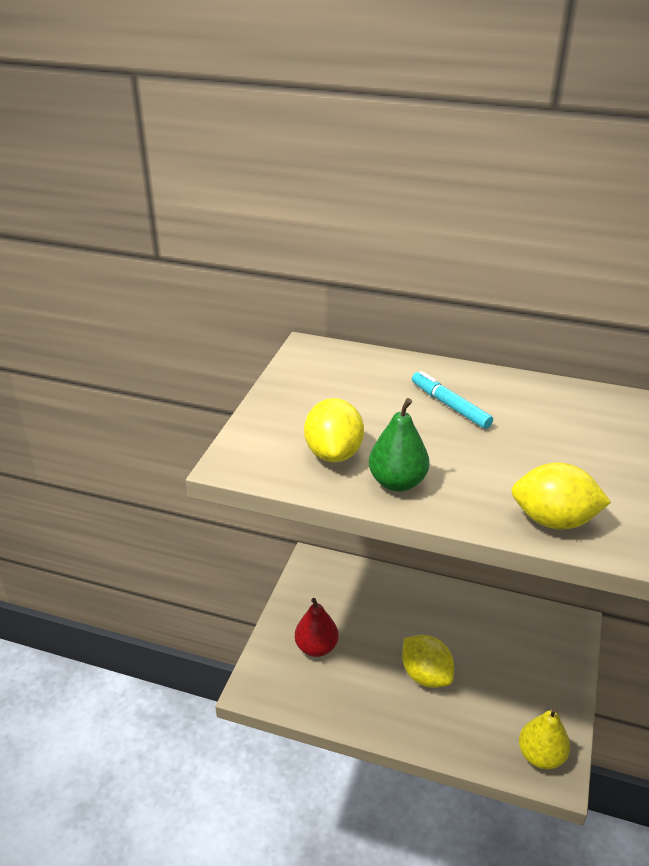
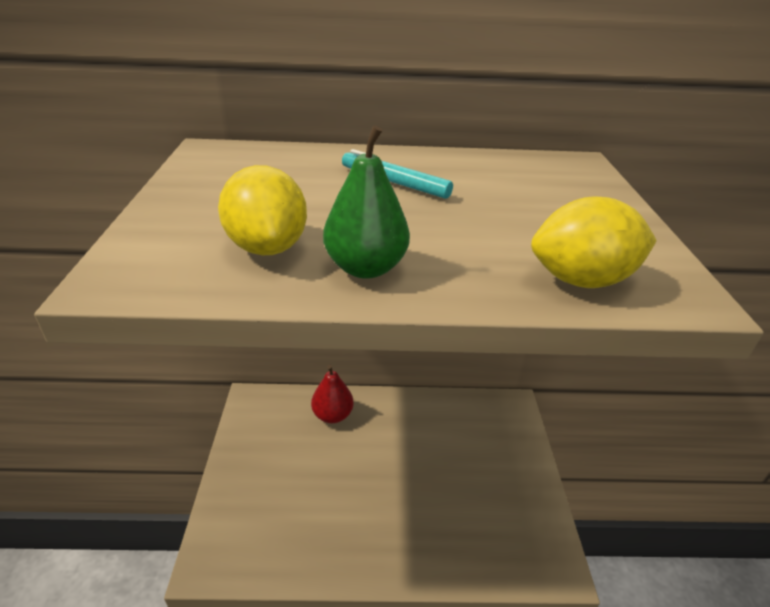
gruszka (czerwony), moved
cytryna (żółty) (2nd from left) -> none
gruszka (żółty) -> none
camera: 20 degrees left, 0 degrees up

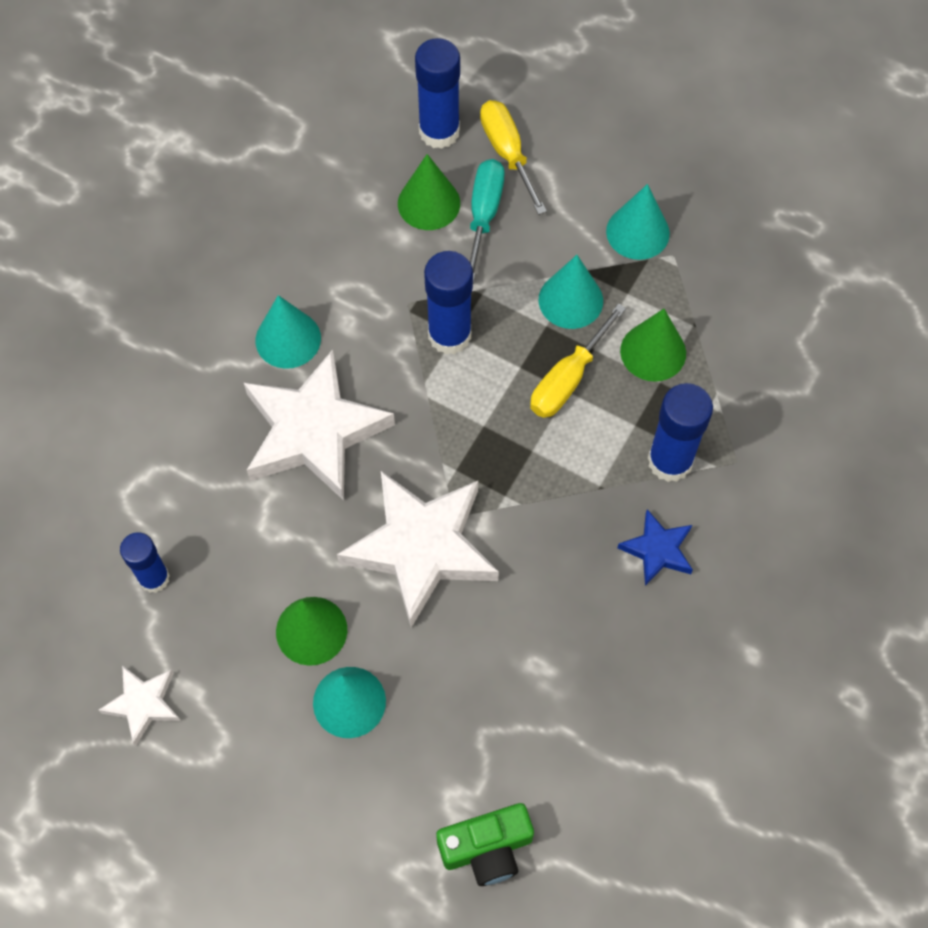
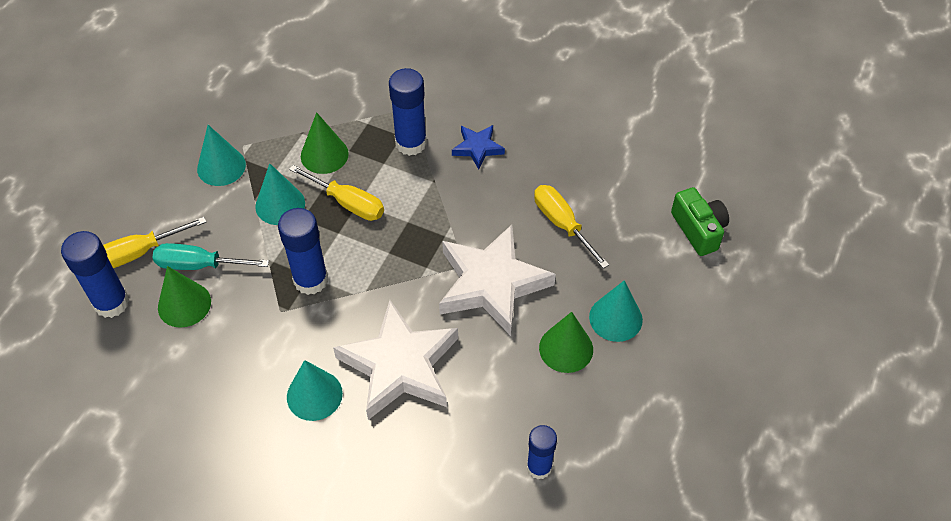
none -> śrubokręt (żółty) (3rd from left)
gwiazda (biały) (1st from left) -> none
camera: 95 degrees left, 10 degrees down

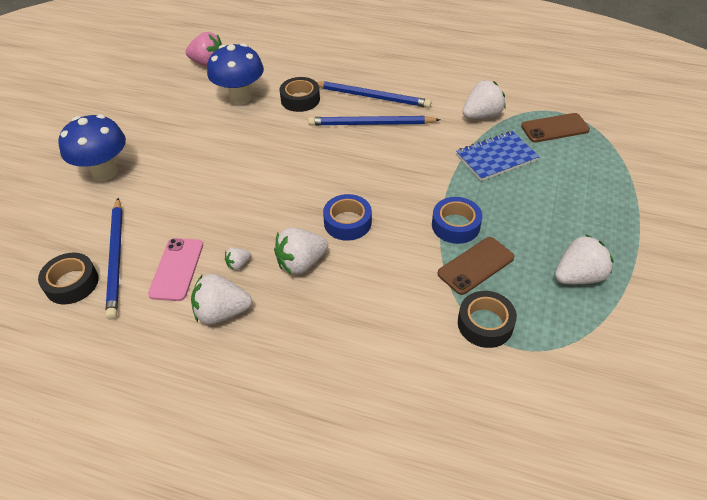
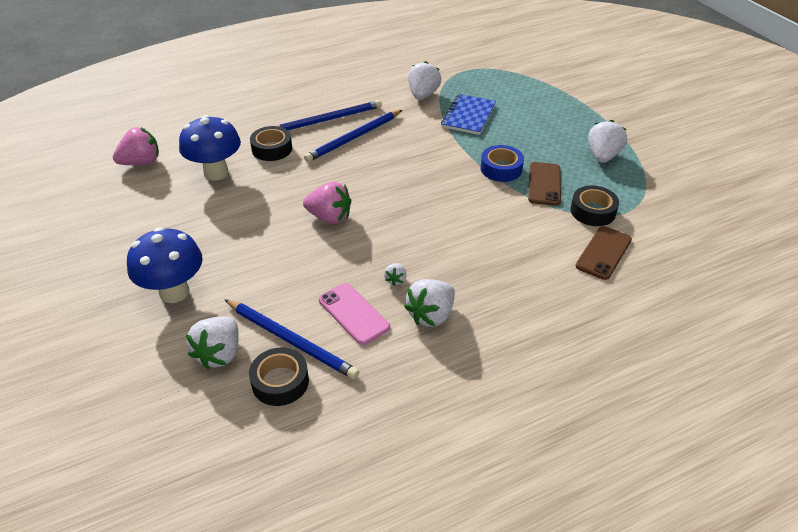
truskawka (biały) (3rd from left in the first image) -> truskawka (biały) (1st from left), moved
none -> truskawka (różowy) (2nd from left)
telefon (brązowy) (2nd from left), moved
taśma klejąca (niebieski) (1st from left) -> none
camera: 45 degrees left, 5 degrees down

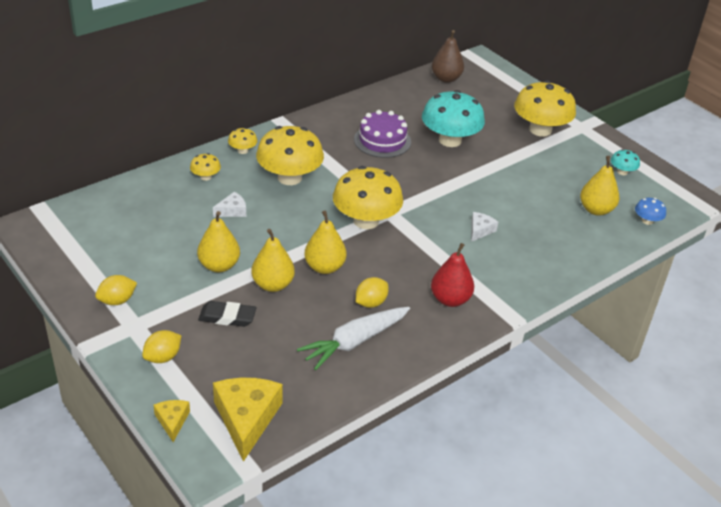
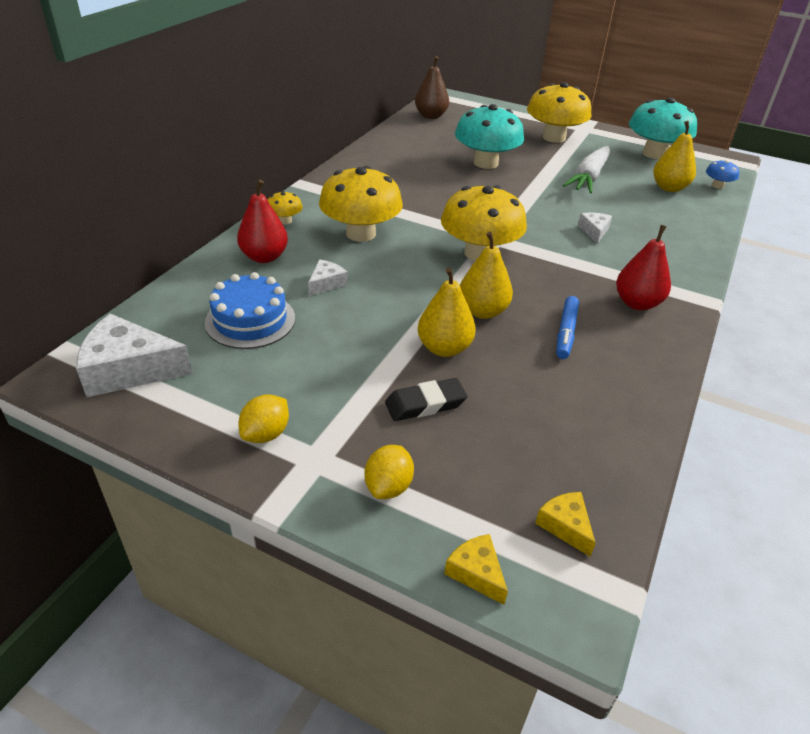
none -> ser (biały) (1st from left)
none -> tort (niebieski)
grzyb (żółty) (1st from left) -> gruszka (czerwony) (1st from left)
ser (żółty) (2nd from left), x0.51
cytryna (żółty) (3rd from left) -> flamaster (niebieski)
marchewka (biały), moved
grzyb (turkusowy) (2nd from left), x2.21
gruszka (żółty) (1st from left) -> none
tort (fioletowy) -> none
camera: 25 degrees left, 0 degrees up

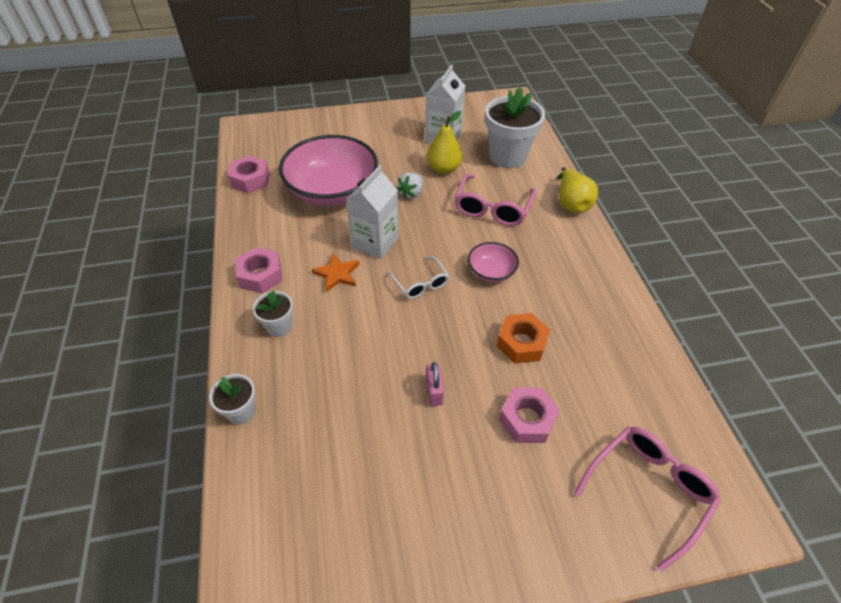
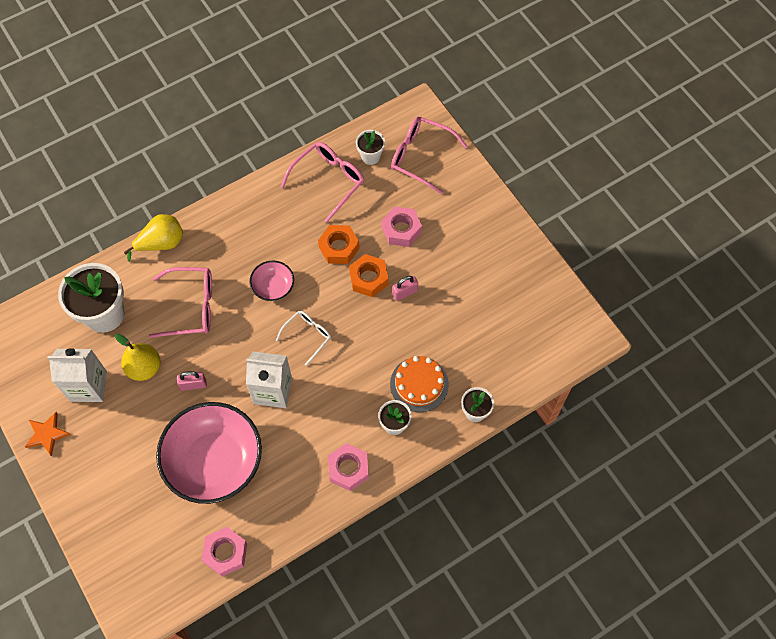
gwiazda (pomarańczowy), moved
truskawka (biały) -> kłódka (różowy) (1st from left)
none -> okulary (różowy) (2nd from left)
none -> nakrętka (pomarańczowy) (2nd from left)
none -> doniczka (biały) (2nd from left)
none -> tort (pomarańczowy)
camera: 110 degrees left, 15 degrees up

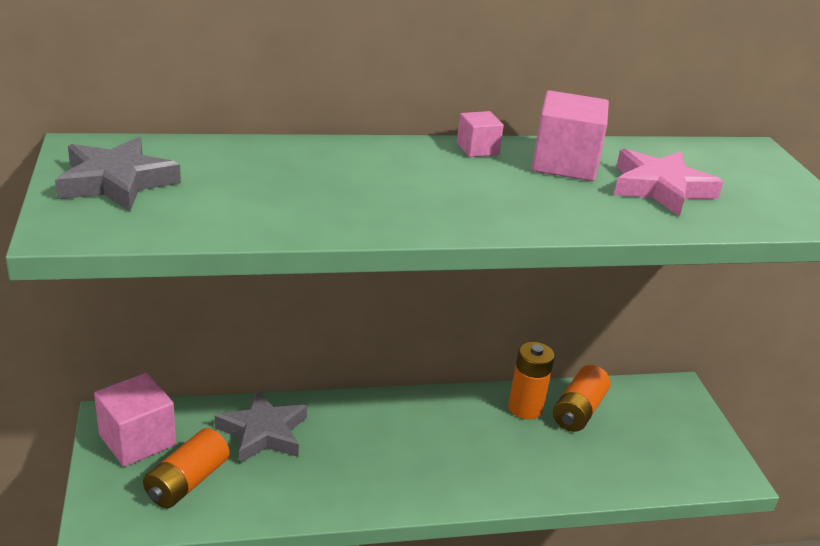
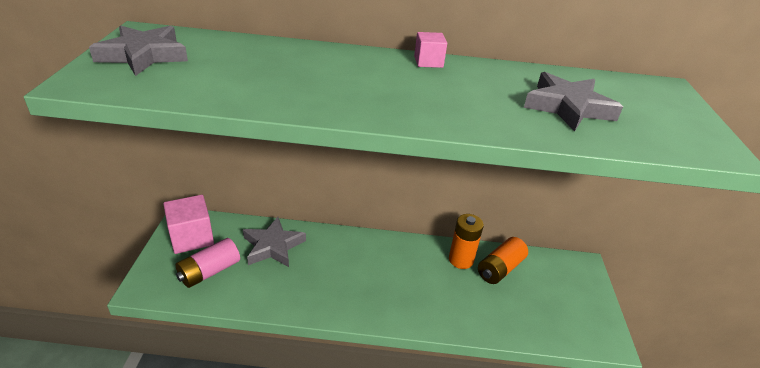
bateria (pomarańczowy) (1st from left) -> bateria (różowy)
gwiazda (różowy) -> gwiazda (szary) (3rd from left)
sześcian (różowy) (3rd from left) -> none
camera: 15 degrees right, 5 degrees up

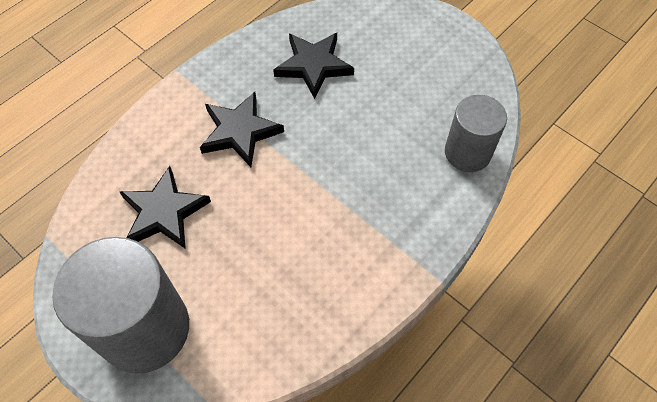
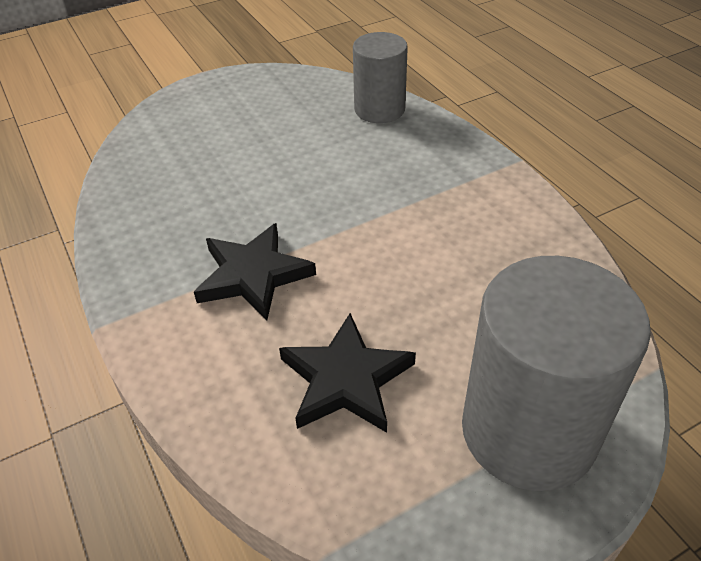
gwiazda (czarny) (3rd from left) -> none
camera: 70 degrees left, 15 degrees down

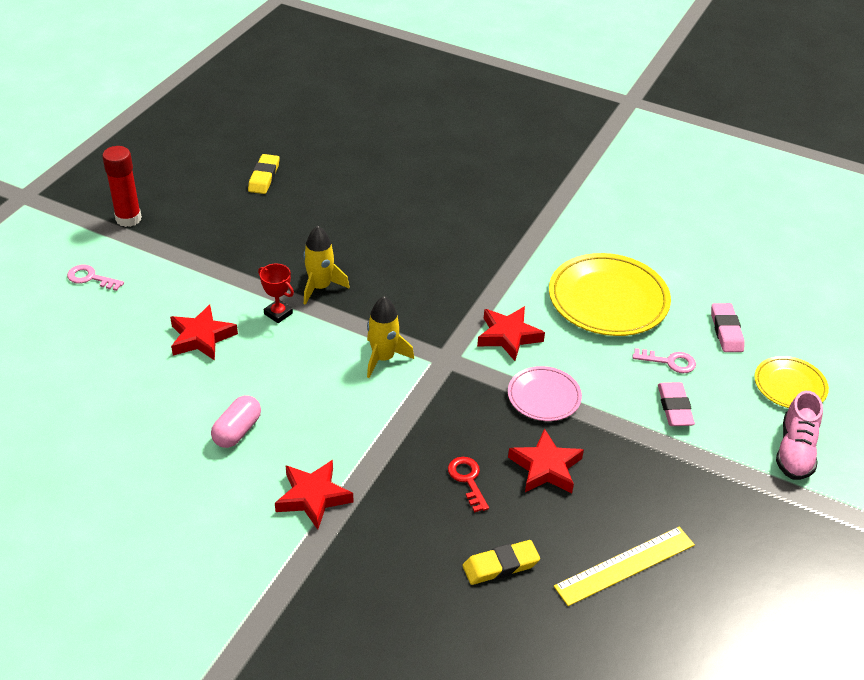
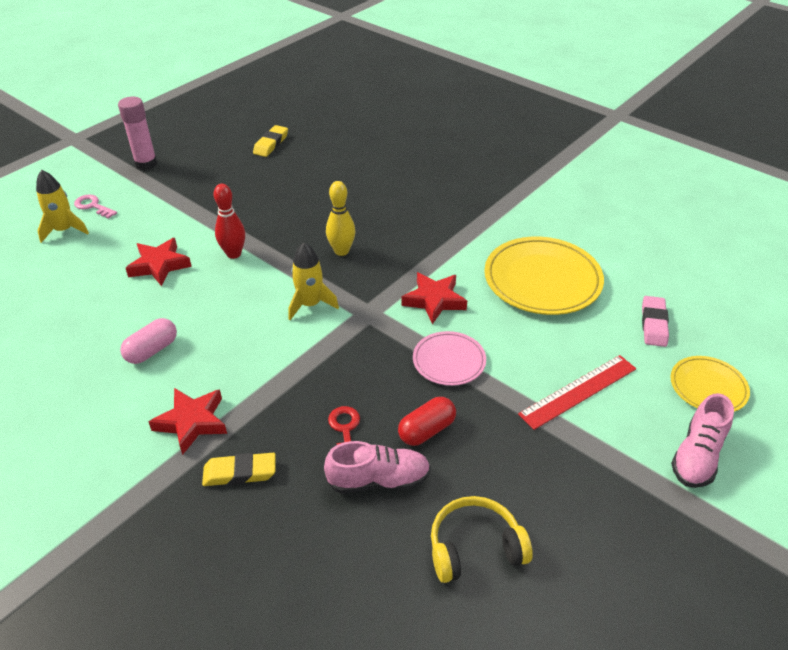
rakieta (żółty) (1st from left), moved
klej w sztyfcie (czerwony) -> klej w sztyfcie (różowy)
gumka do mazania (żółty) (2nd from left in the first image) -> gumka do mazania (żółty) (1st from left), moved
puchar (czerwony) -> kręgiel (czerwony)
none -> but (różowy) (1st from left)
none -> kręgiel (żółty)
gwiazda (czerwony) (4th from left) -> kapsułka (czerwony)
linijka (żółty) -> słuchawki (żółty)
gumka do mazania (różowy) (1st from left) -> linijka (czerwony)
klucz (różowy) (2nd from left) -> none
camera: 15 degrees right, 0 degrees up

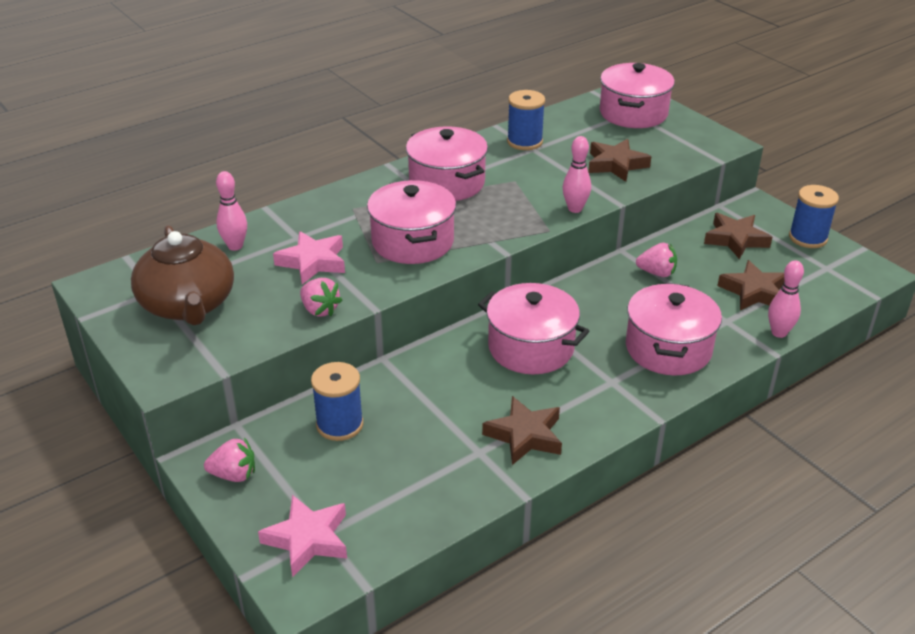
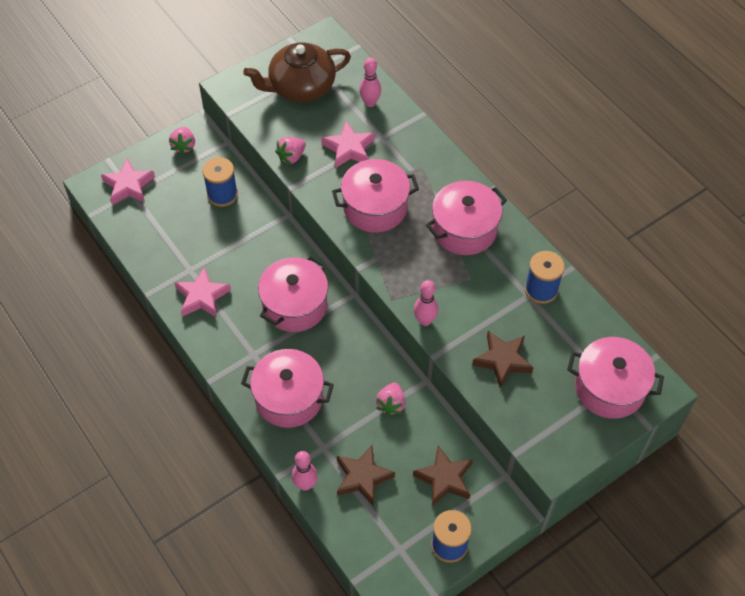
gwiazda (brązowy) (1st from left) -> gwiazda (różowy) (2nd from left)
camera: 90 degrees right, 20 degrees up

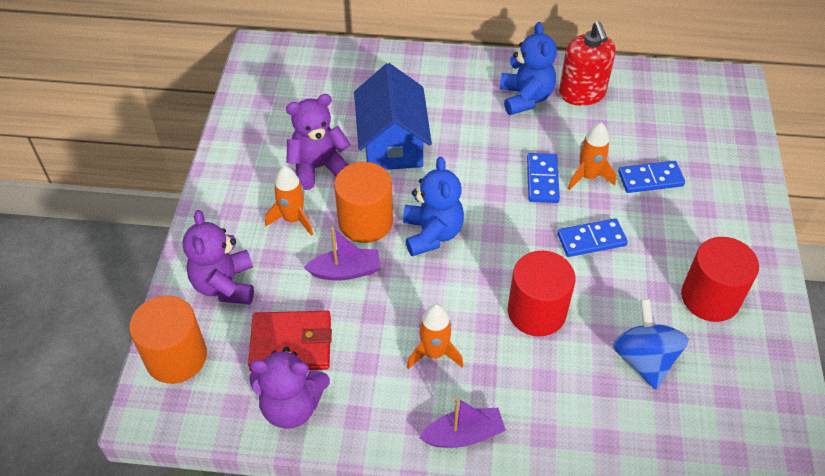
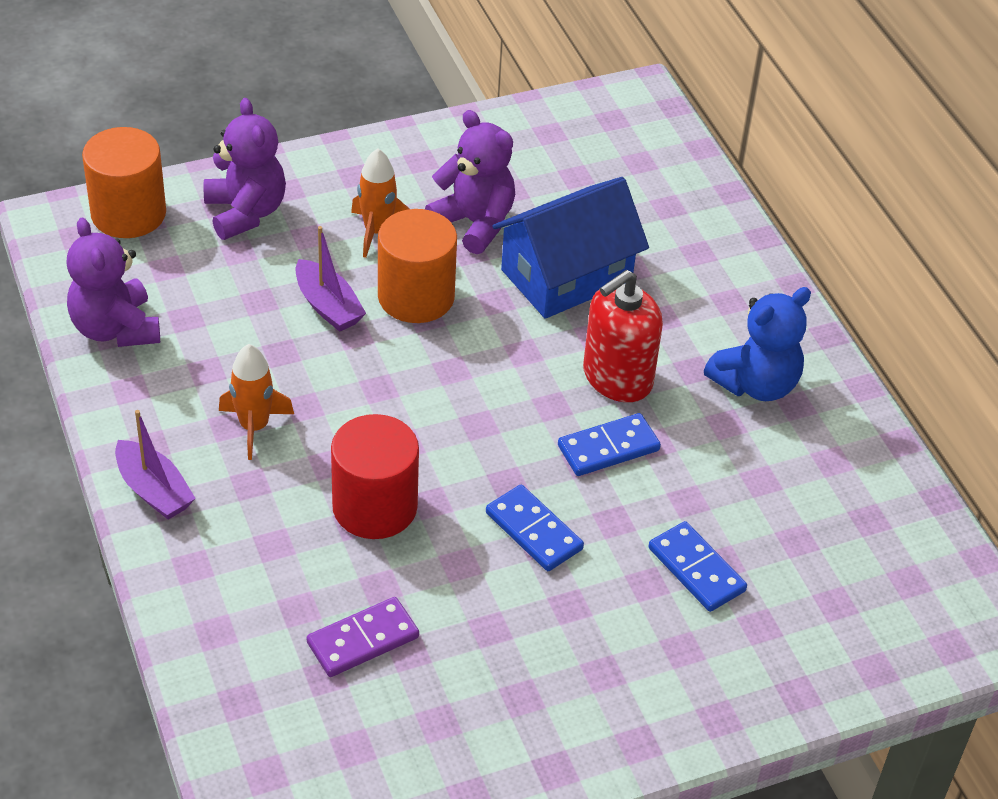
miś (fioletowy) (1st from left in the first image) -> miś (fioletowy) (2nd from left), 105 degrees clockwise
bączek (niebieski) -> kostka domina (fioletowy)
dozownik mydła (czerwony), moved
portfel (czerwony) -> none
miś (niebieski) (1st from left) -> none
rakieta (pomarańczowy) (3rd from left) -> none
walec (czerwony) (2nd from left) -> none
camera: 60 degrees right, 5 degrees down

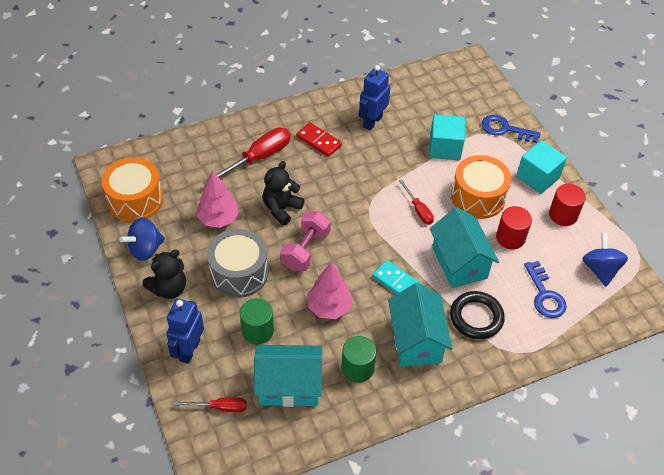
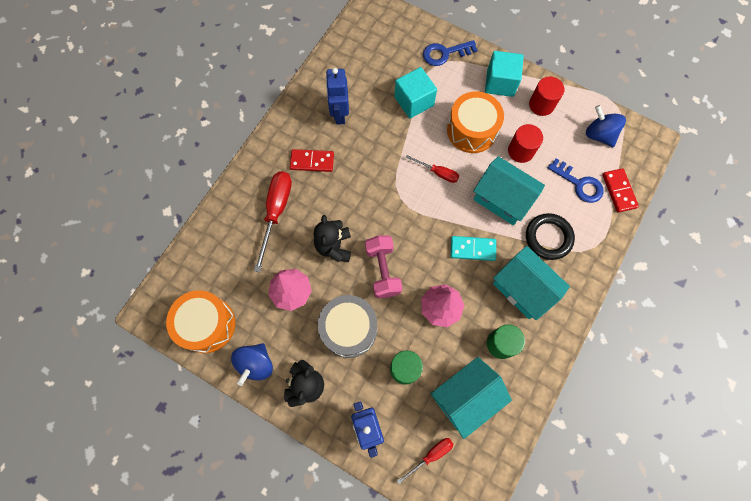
none -> kostka domina (czerwony) (2nd from left)
camera: 35 degrees left, 20 degrees up

